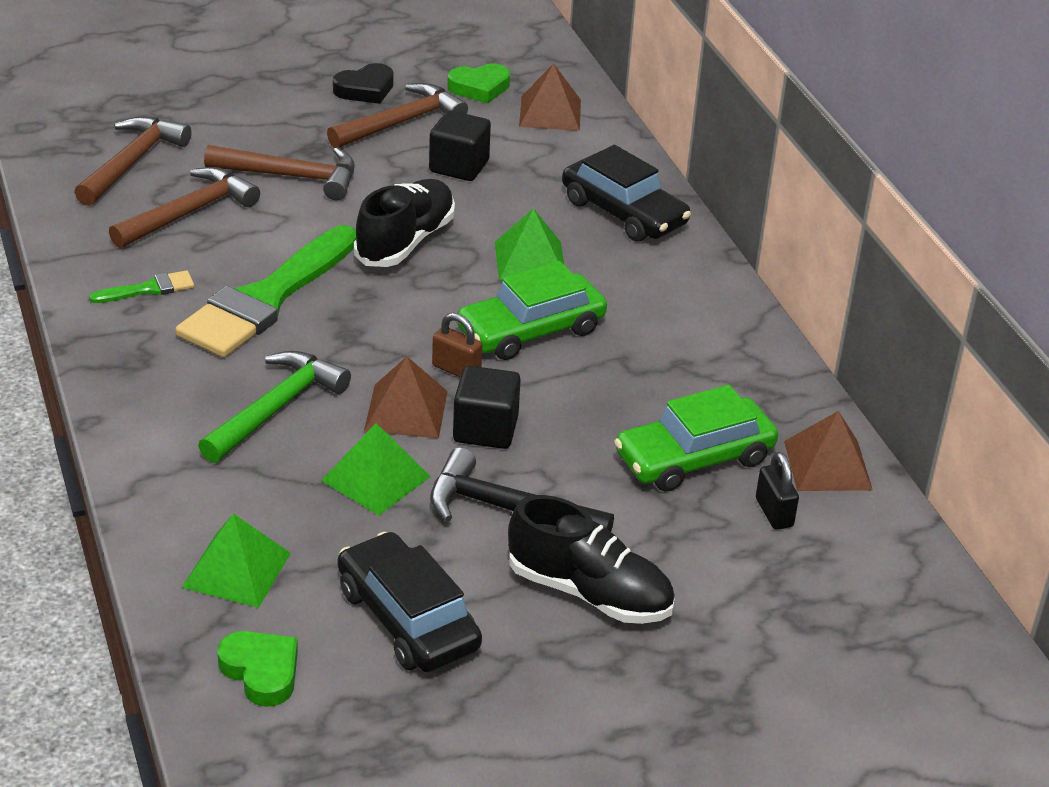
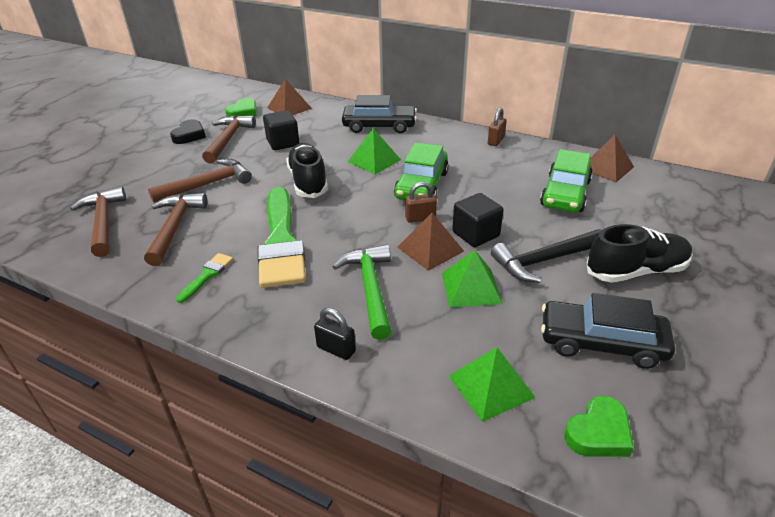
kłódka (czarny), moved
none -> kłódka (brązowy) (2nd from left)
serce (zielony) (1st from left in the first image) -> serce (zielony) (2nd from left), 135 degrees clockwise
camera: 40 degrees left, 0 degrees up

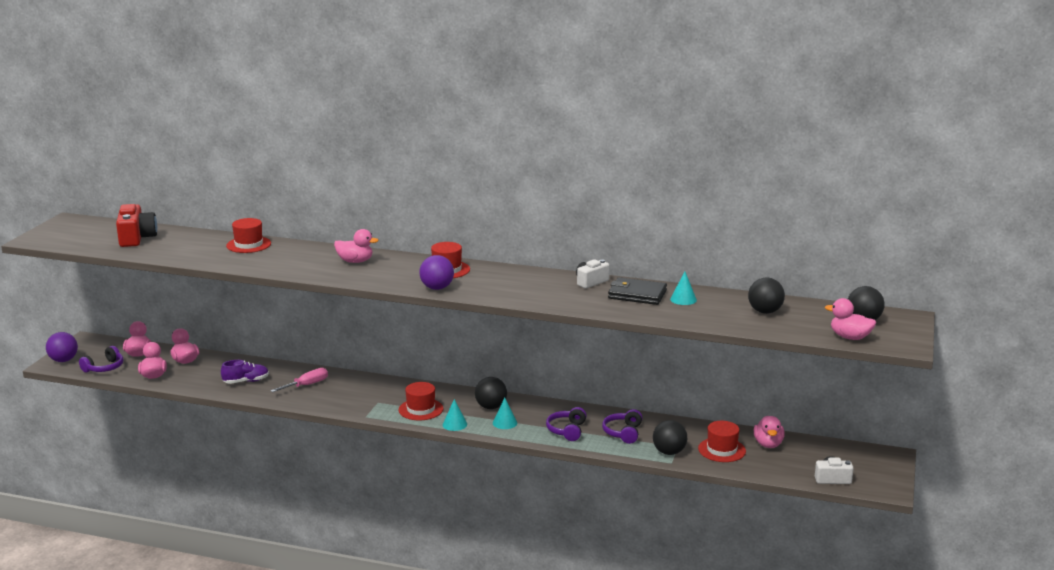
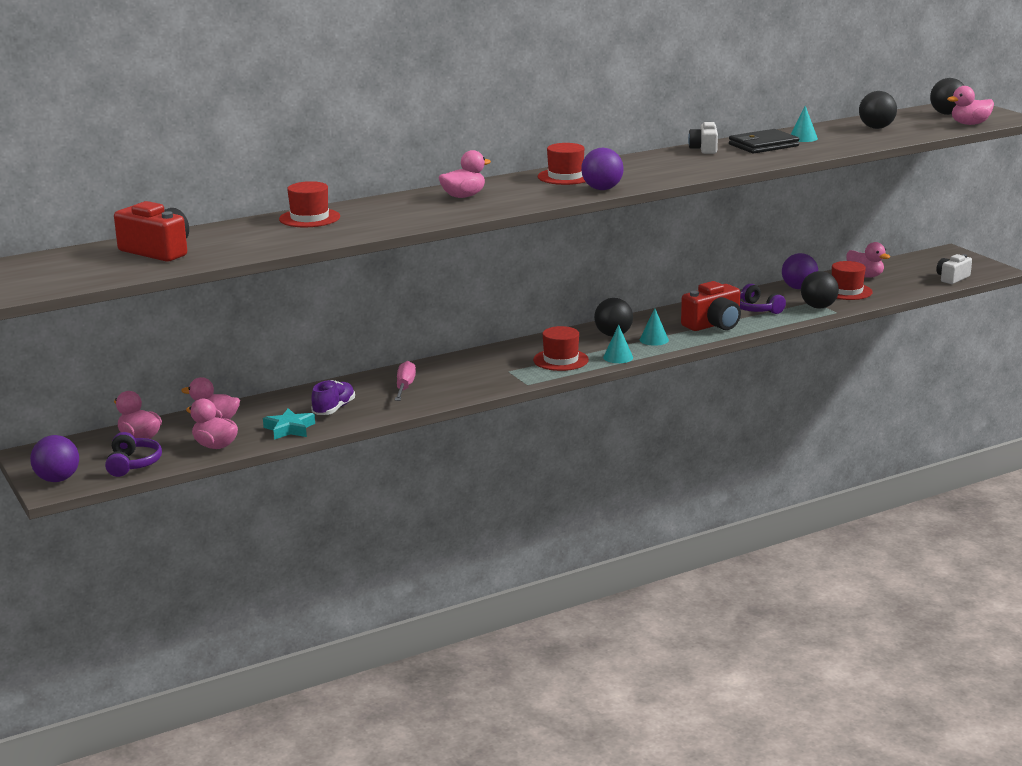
none -> gwiazda (turkusowy)
słuchawki (fioletowy) (2nd from left) -> aparat fotograficzny (czerwony) (2nd from left)
none -> piłka (fioletowy) (3rd from left)
camera: 45 degrees left, 0 degrees up

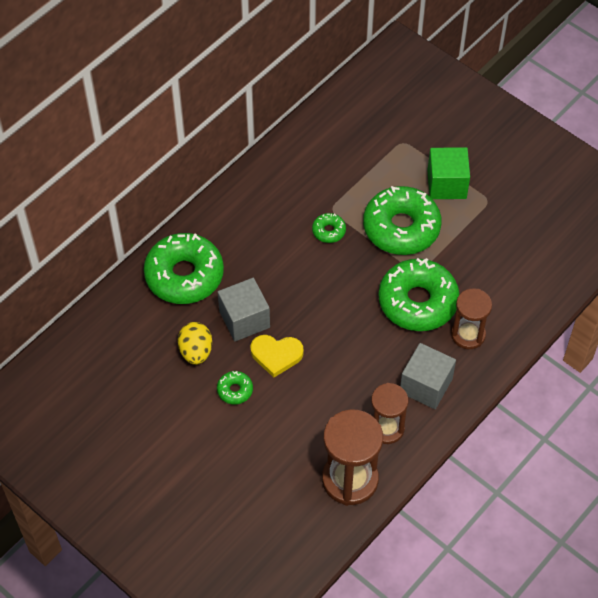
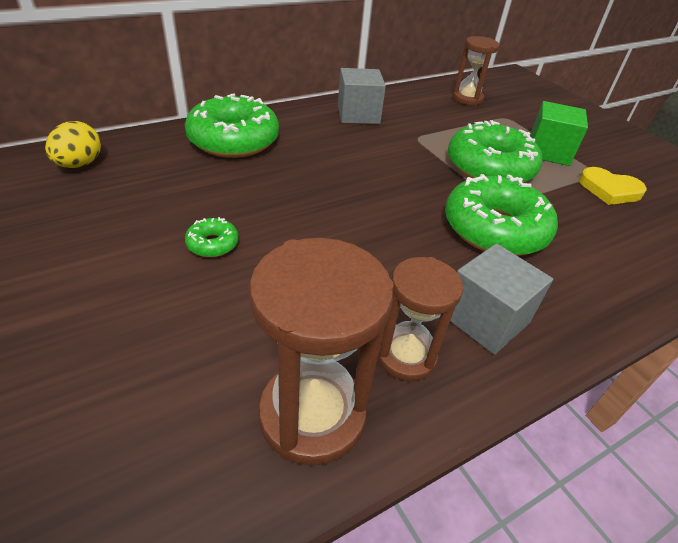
jajko (żółty), moved
sześcian (szary) (1st from left), moved
klepsydra (brązowy) (3rd from left), moved
serce (żółty), moved
donut (zielony) (3rd from left) -> none
camera: 15 degrees right, 15 degrees down

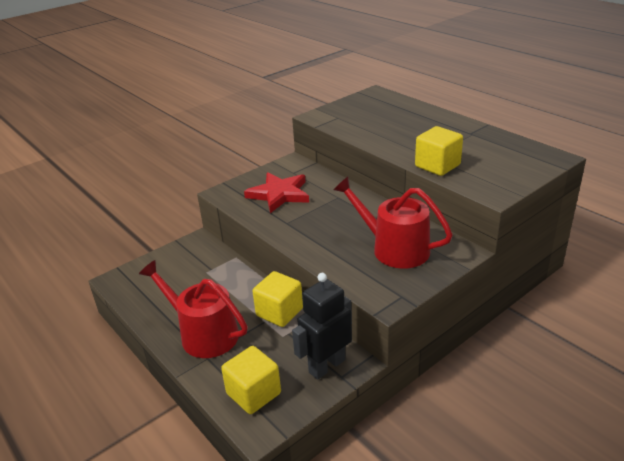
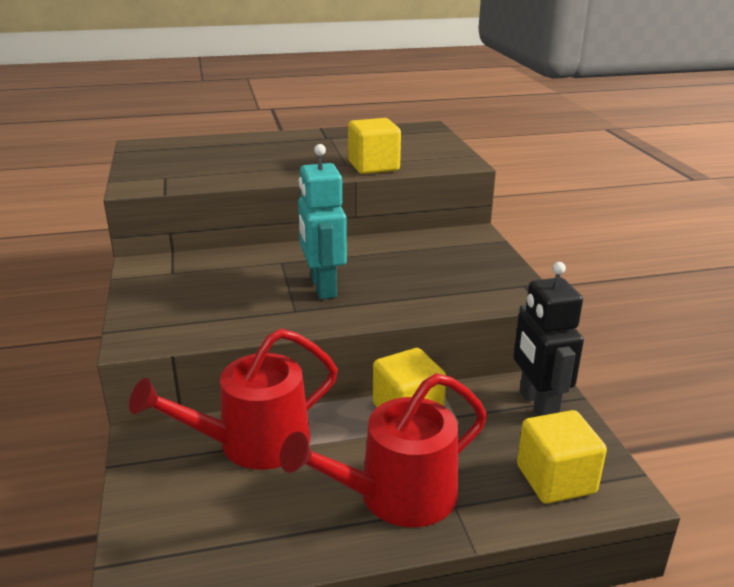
konewka (czerwony) (2nd from left in the first image) -> konewka (czerwony) (1st from left), moved
none -> robot (turkusowy)
gwiazda (czerwony) -> none
camera: 65 degrees left, 5 degrees down

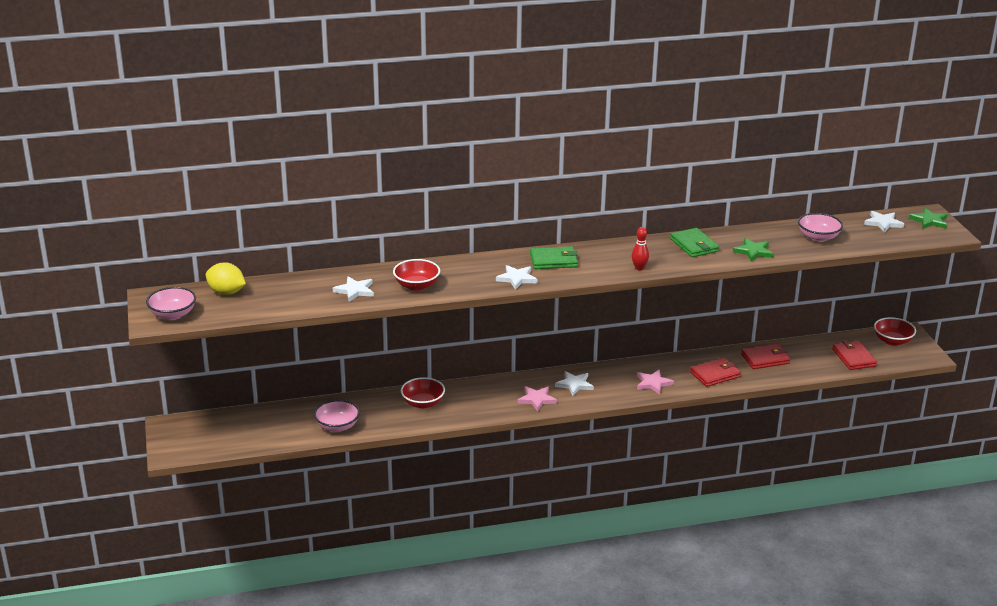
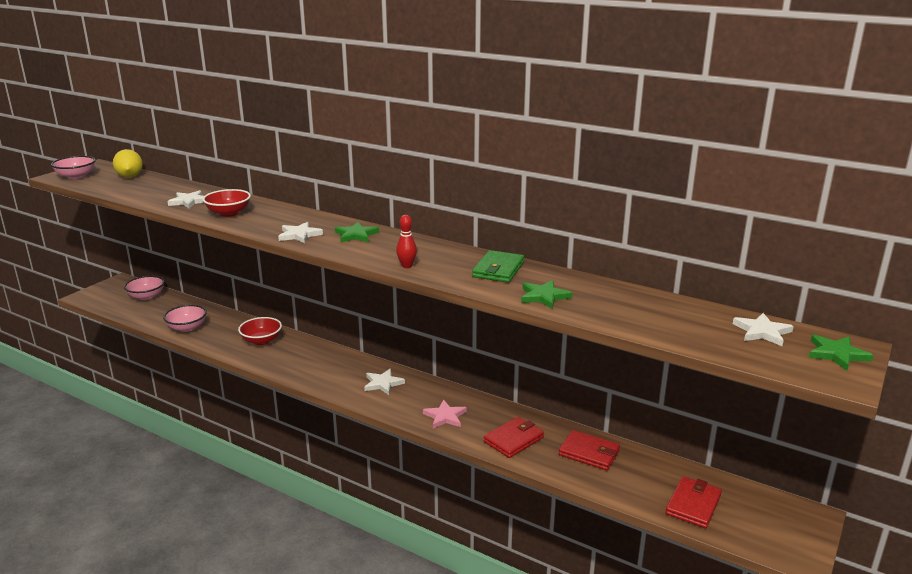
miska (różowy) (3rd from left in the first image) -> miska (różowy) (2nd from left), moved
portfel (zielony) (1st from left) -> gwiazda (zielony) (1st from left)
portfel (czerwony) (1st from left), 60 degrees counterclockwise
gwiazda (różowy) (1st from left) -> none
miska (czerwony) (3rd from left) -> none
camera: 45 degrees right, 5 degrees down

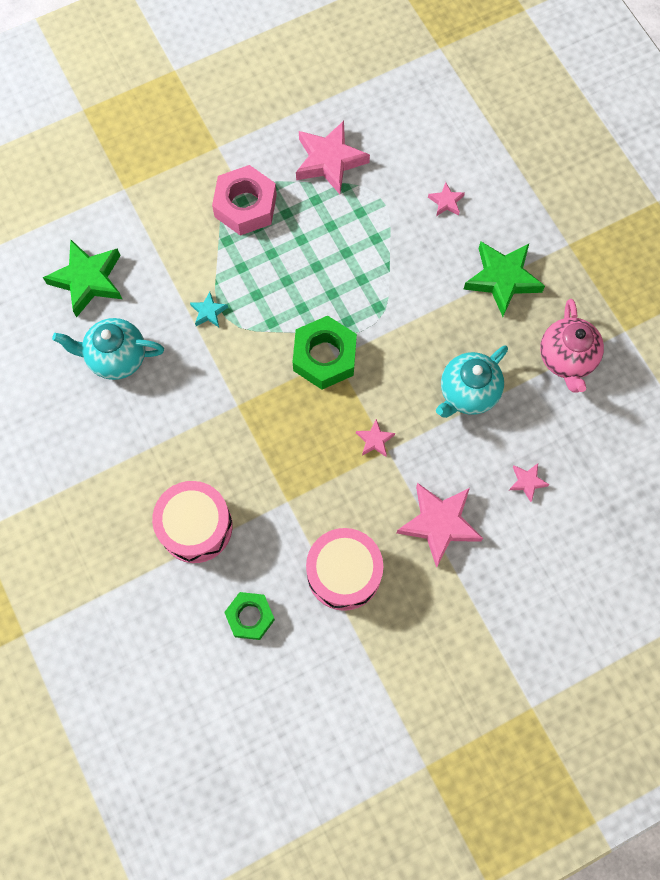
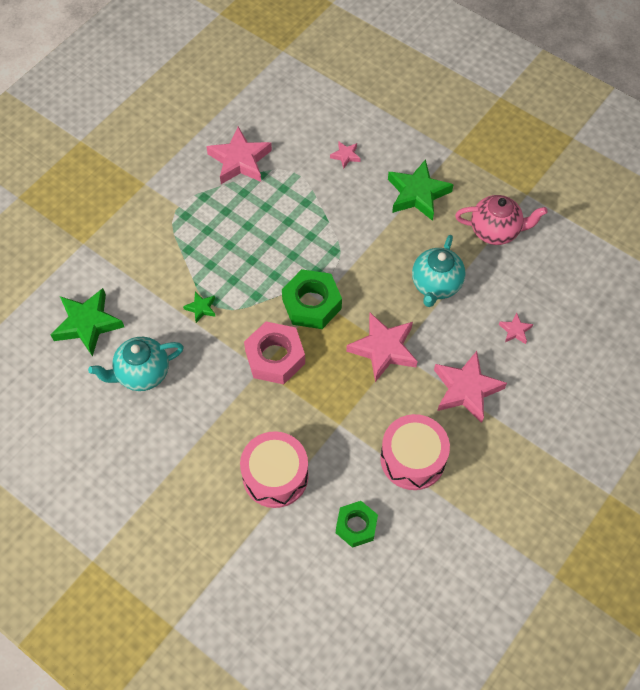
gwiazda (turkusowy) -> gwiazda (zielony) (2nd from left)
nakrętka (różowy), moved
gwiazda (różowy) (2nd from left in the first image) -> gwiazda (różowy) (3rd from left), x2.11
imbryk (różowy), 60 degrees counterclockwise
camera: 25 degrees left, 10 degrees down

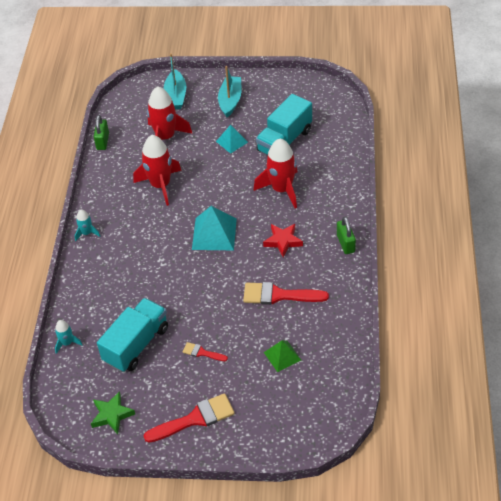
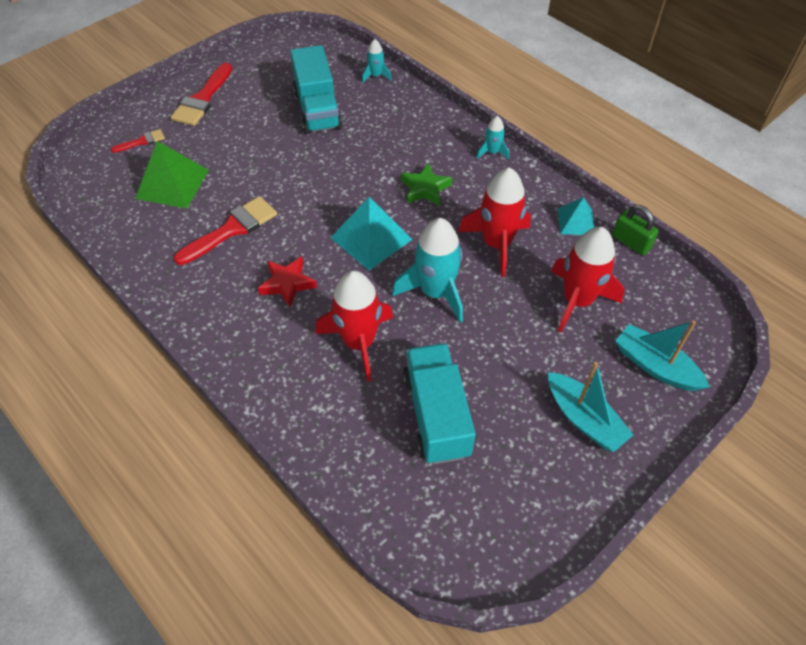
pędzel (czerwony) (2nd from left in the first image) -> pędzel (czerwony) (1st from left), moved
piramida (zielony), x1.66
none -> rakieta (turkusowy) (2nd from left)
gwiazda (zielony), moved
piramida (turkusowy) (2nd from left), moved
kłódka (zielony) (2nd from left) -> none
camera: 130 degrees right, 5 degrees up

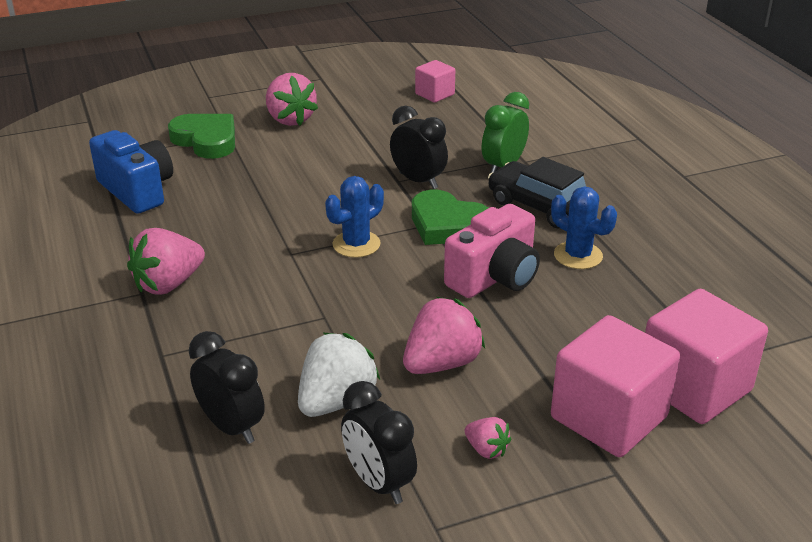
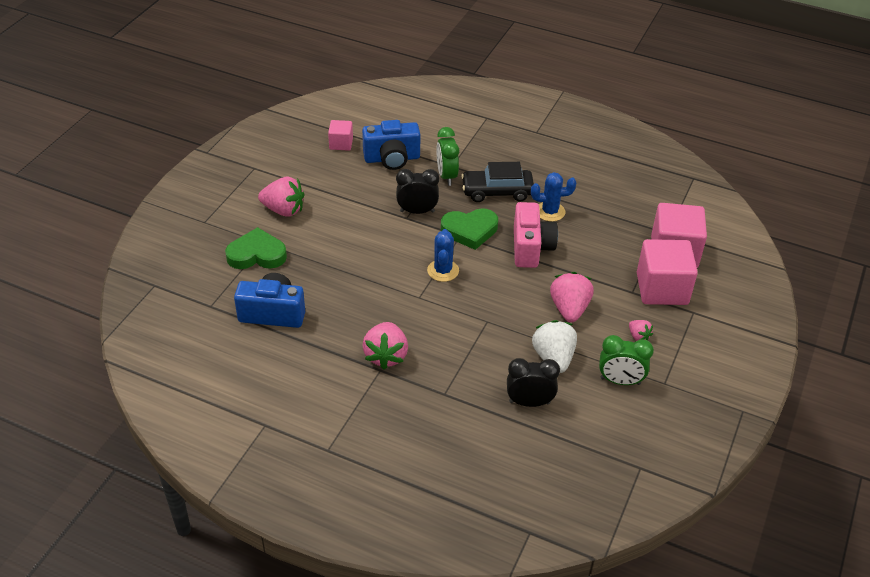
none -> aparat fotograficzny (niebieski) (2nd from left)
budzik (czarny) (2nd from left) -> budzik (zielony) (2nd from left)
truskawka (różowy) (4th from left), 60 degrees clockwise
camera: 45 degrees left, 10 degrees up

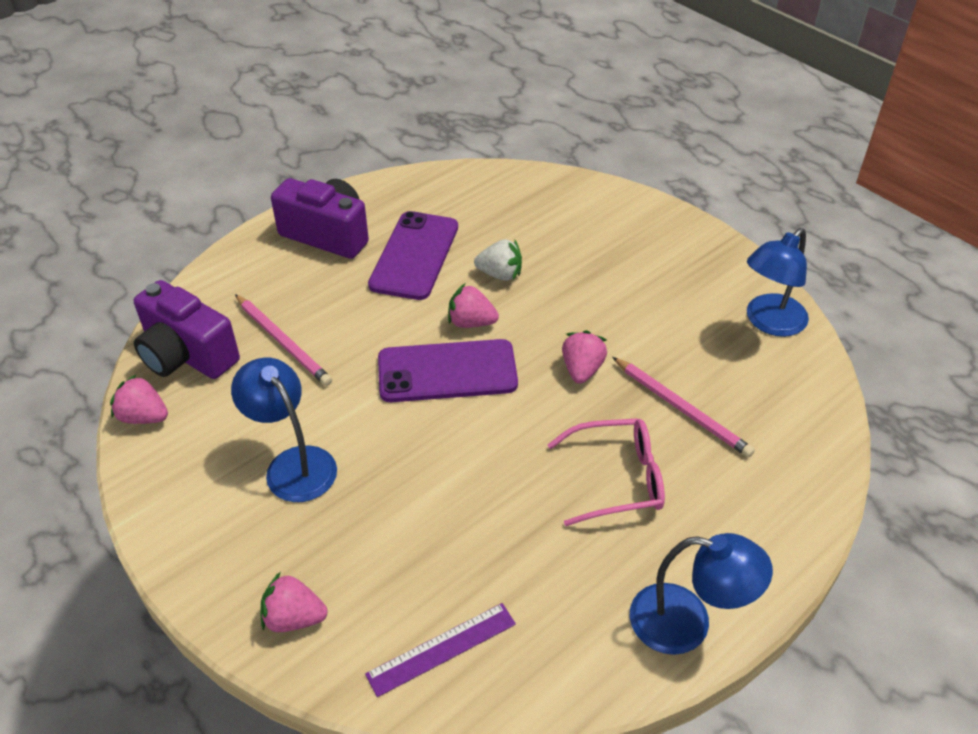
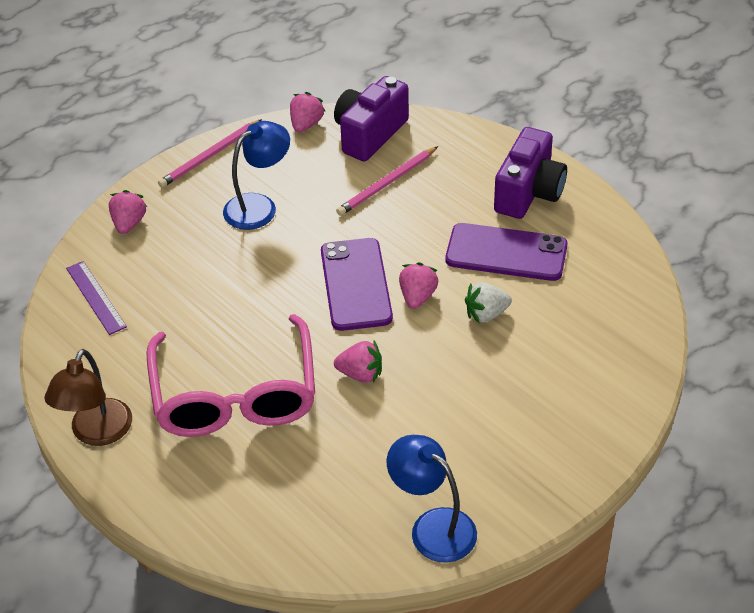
lampka (niebieski) (2nd from left) -> lampka (brązowy)
okulary (różowy), x1.73
ołówek (różowy) (2nd from left in the first image) -> ołówek (różowy) (1st from left), moved
truskawka (biały), 60 degrees clockwise
camera: 90 degrees right, 0 degrees up

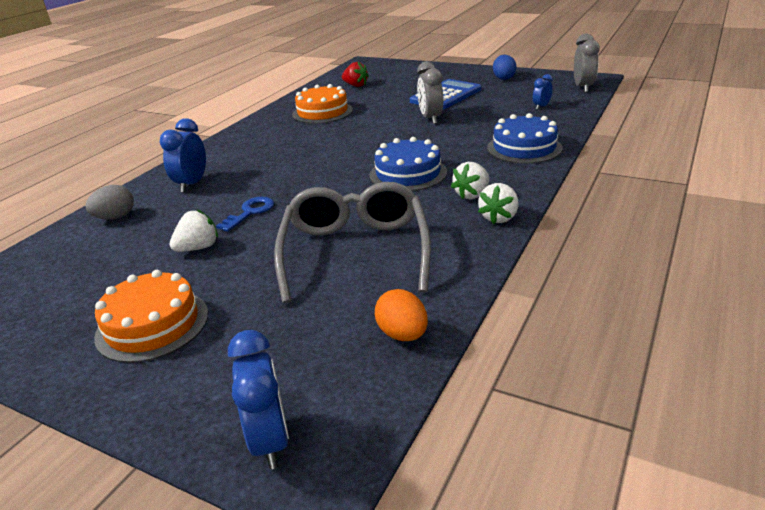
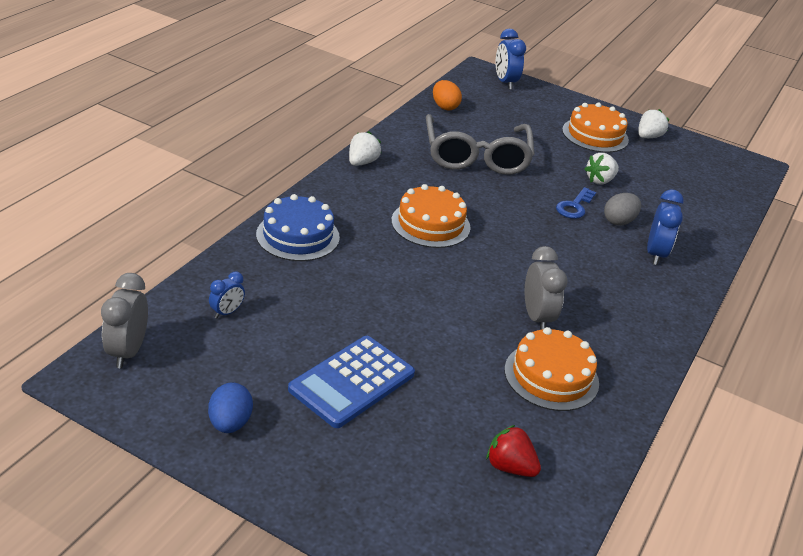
tort (niebieski) (1st from left) -> tort (pomarańczowy) (1st from left)
budzik (szary) (1st from left in the first image) -> budzik (szary) (2nd from left), moved
jajko (szary), moved
truskawka (biały) (2nd from left in the first image) -> truskawka (biały) (3rd from left), moved
camera: 175 degrees right, 5 degrees up

